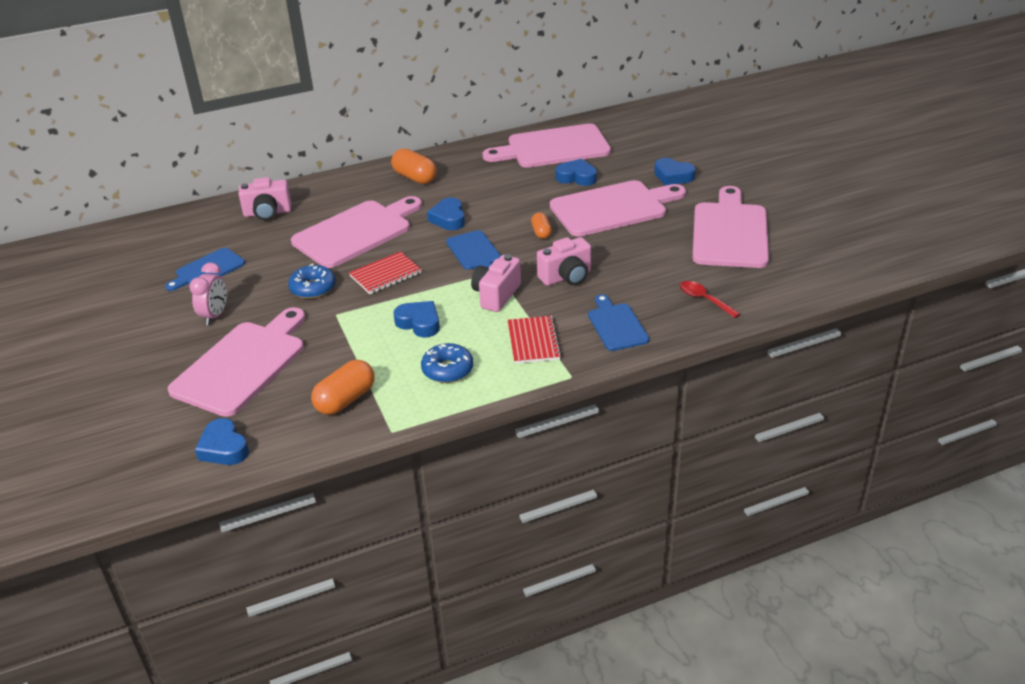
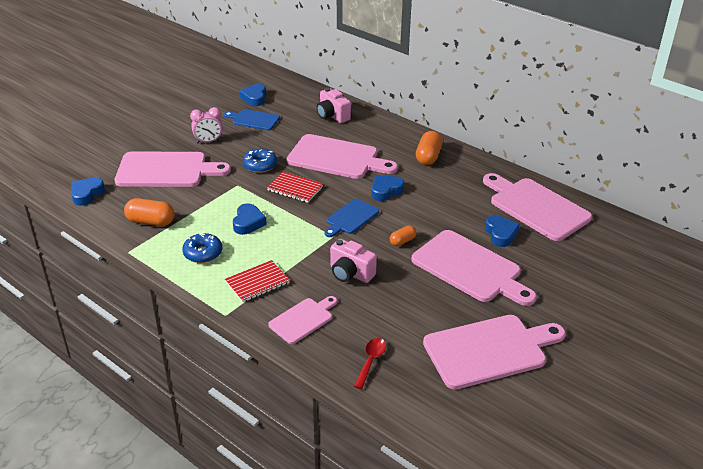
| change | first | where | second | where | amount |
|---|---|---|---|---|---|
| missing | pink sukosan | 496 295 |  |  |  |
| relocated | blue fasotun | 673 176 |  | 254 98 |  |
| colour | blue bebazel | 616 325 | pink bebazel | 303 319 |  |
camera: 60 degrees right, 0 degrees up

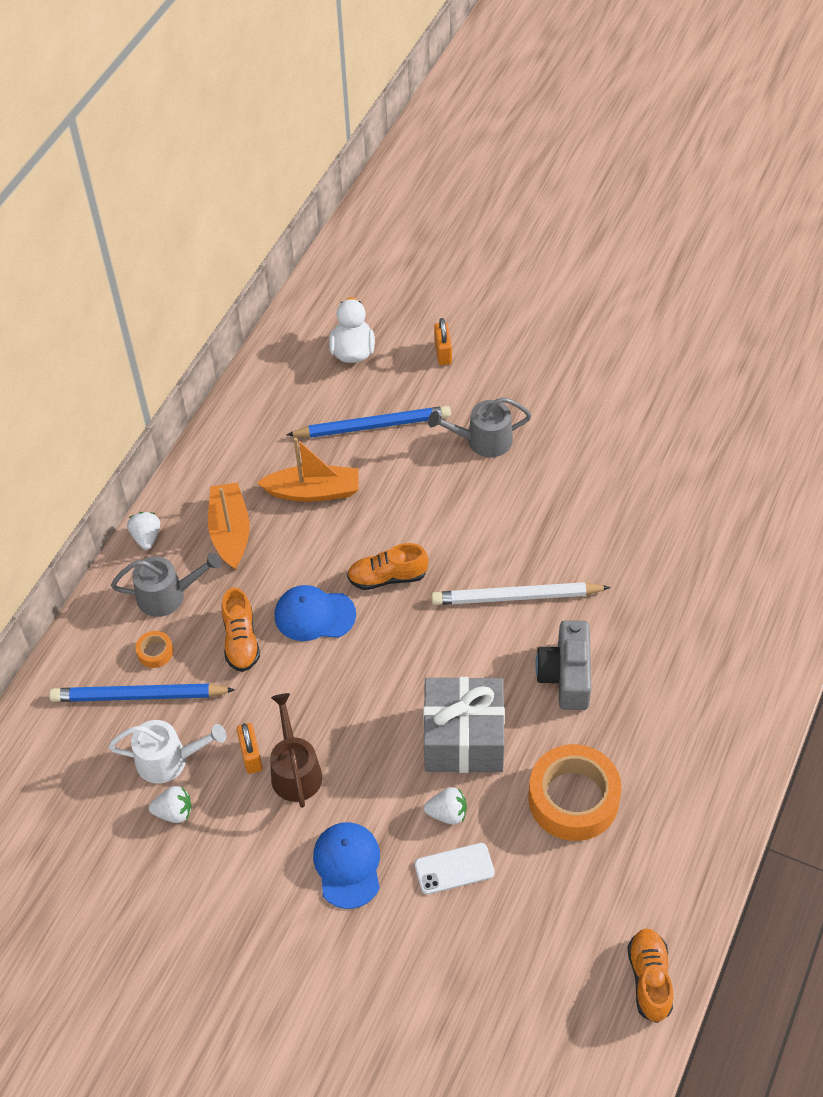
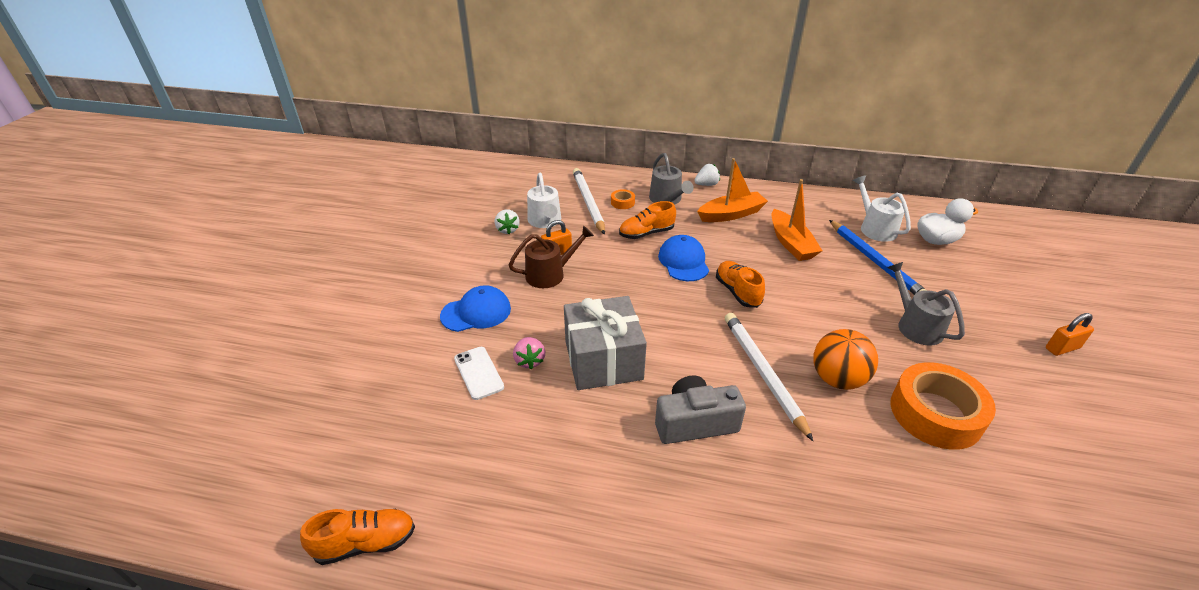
| change | first | where | second | where | amount |
|---|---|---|---|---|---|
| appeared |  |  | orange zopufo | 837 379 |  |
| appeared |  |  | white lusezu | 875 228 |  |
| relocated | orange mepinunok | 443 353 |  | 1062 348 |  |
| relocated | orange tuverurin | 573 799 |  | 935 413 |  |
| colour | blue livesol | 139 696 | white livesol | 588 202 |  |
| colour | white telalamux | 447 813 | pink telalamux | 529 361 |  |
camera: 75 degrees right, 15 degrees down

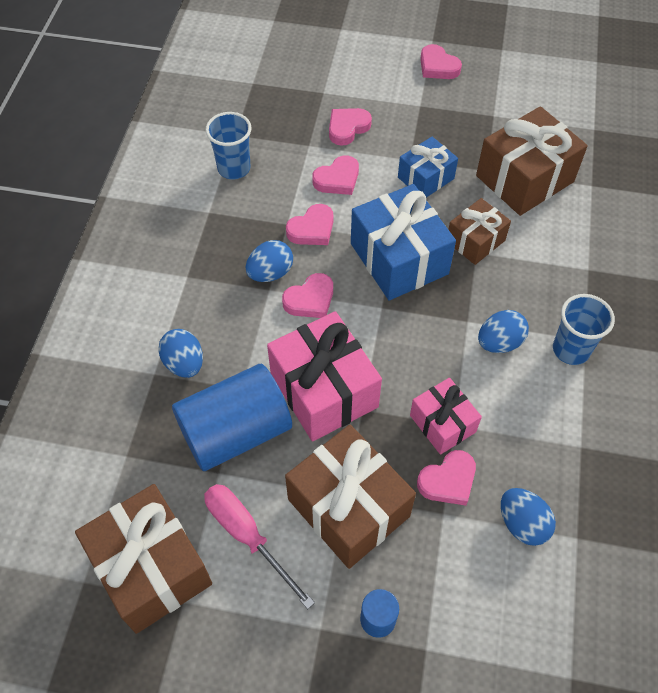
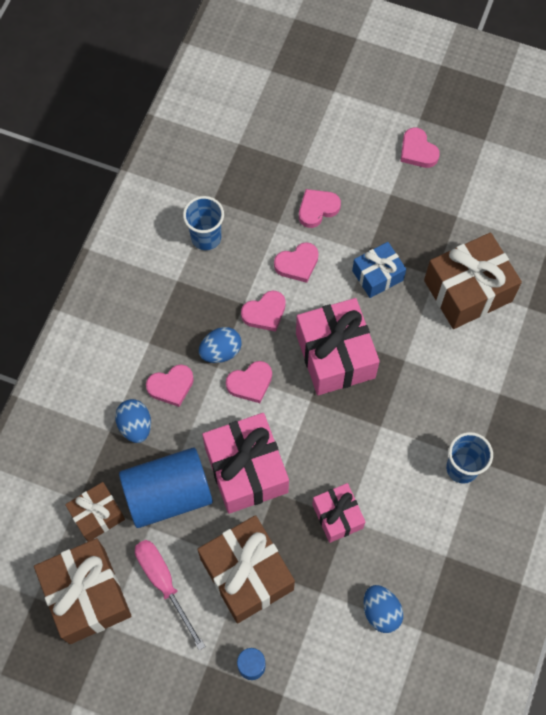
| change | first | where | second | where | amount |
|---|---|---|---|---|---|
| missing | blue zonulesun | 499 342 |  |  |  |
| relocated | pink fasotun | 448 481 |  | 171 386 |  |
| relocated | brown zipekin | 475 241 |  | 97 515 |  |
| colour | blue zipekin | 399 259 | pink zipekin | 335 355 |  |
camera: 10 degrees right, 10 degrees up

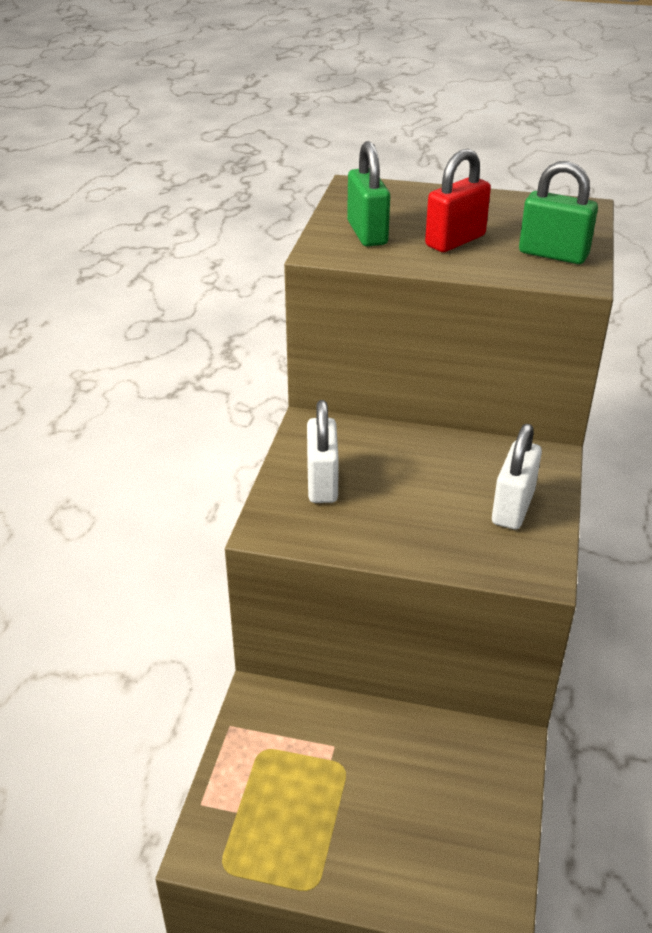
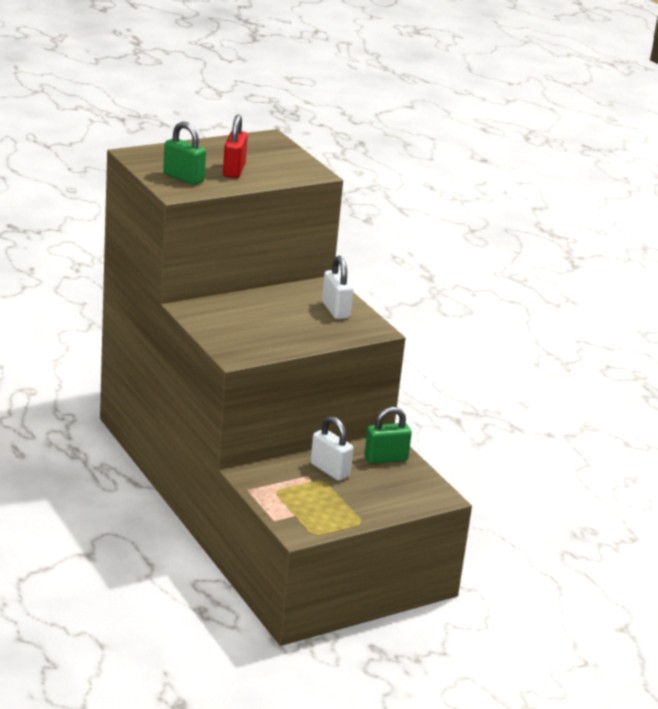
| change | first | where | second | where | amount |
|---|---|---|---|---|---|
| relocated | white mepinunok | 322 483 |  | 330 470 |  |
| relocated | green mepinunok | 553 254 |  | 386 459 |  |
camera: 45 degrees left, 10 degrees down

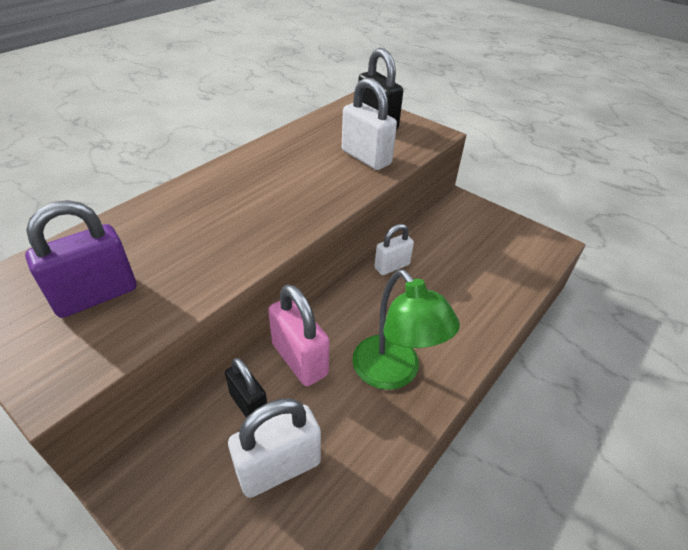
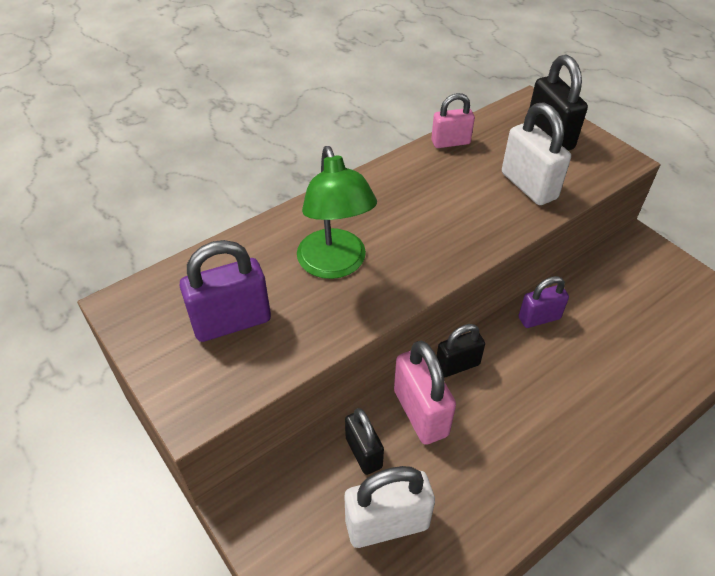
| change | first | where | second | where | amount |
|---|---|---|---|---|---|
| appeared |  |  | pink mepinunok | 450 142 |  |
| appeared |  |  | black mepinunok | 457 365 |  |
| relocated | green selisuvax | 394 373 |  | 335 265 |  |
| colour | white mepinunok | 392 266 | purple mepinunok | 539 318 |  |
camera: 15 degrees right, 5 degrees up

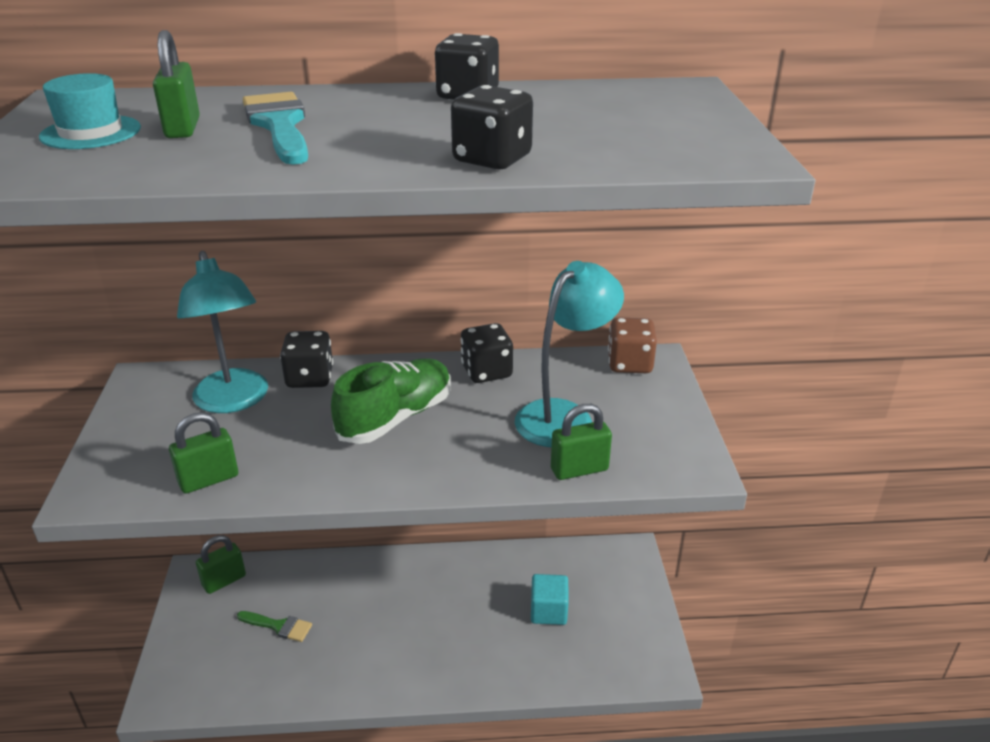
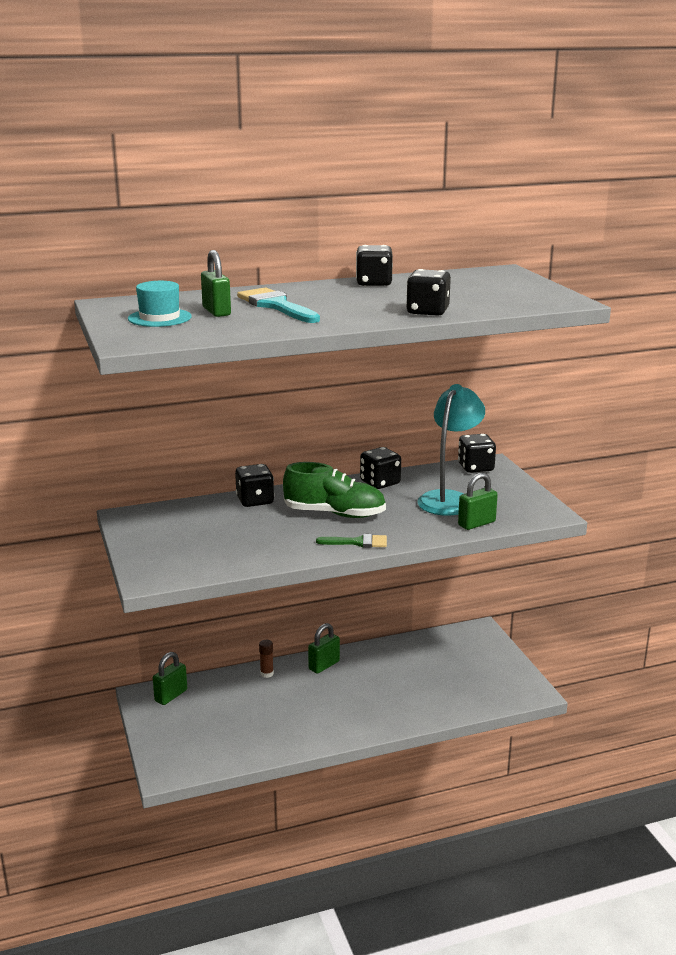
| change | first | where | second | where | amount |
|---|---|---|---|---|---|
| missing | turquoise selisuvax | 234 401 |  |  |  |
| missing | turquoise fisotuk | 548 611 |  |  |  |
| appeared |  |  | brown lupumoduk | 267 673 |  |
| relocated | green mepinunok | 209 480 |  | 324 665 |  |
| relocated | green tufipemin | 278 626 |  | 357 542 |  |
| colour | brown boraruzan | 630 364 | black boraruzan | 475 467 |  |
| spun | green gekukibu | 396 418 |  | 335 514 | 75 degrees clockwise |
camera: 15 degrees left, 10 degrees down

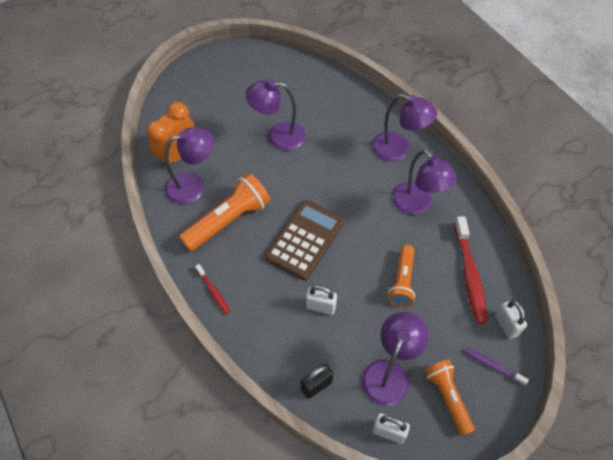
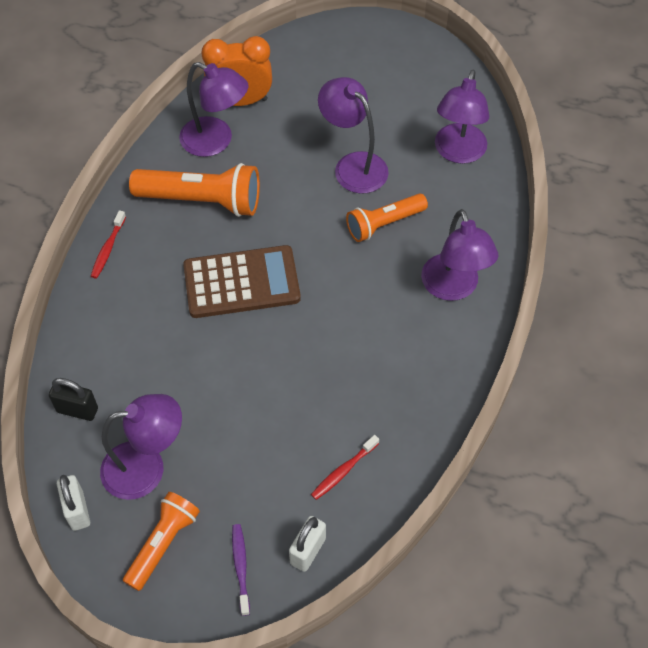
| change | first | where | second | where | amount |
|---|---|---|---|---|---|
| missing | white mepinunok | 320 307 |  |  |  |
| relocated | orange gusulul | 402 281 |  | 384 224 |  |
| relocated | purple selisuvax | 417 205 |  | 458 152 |  |
| size | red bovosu | 469 274 |  | 343 471 | x0.53 |
camera: 50 degrees right, 0 degrees up

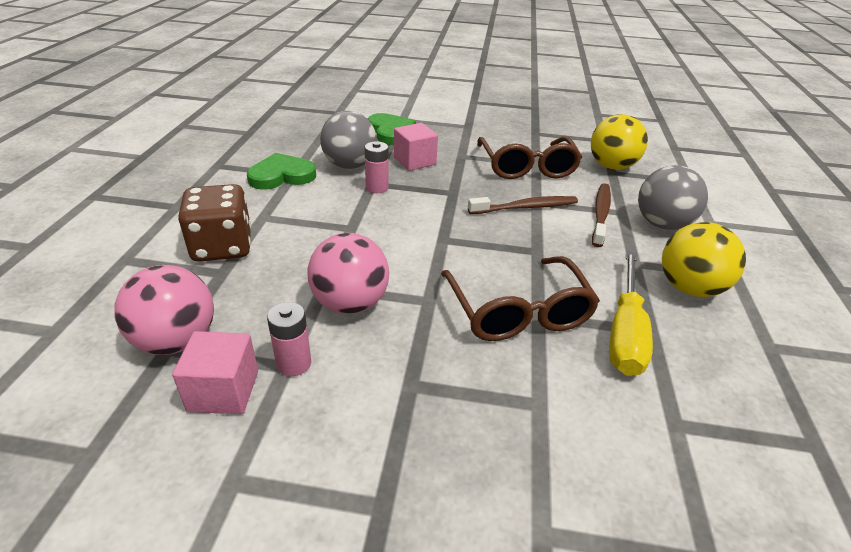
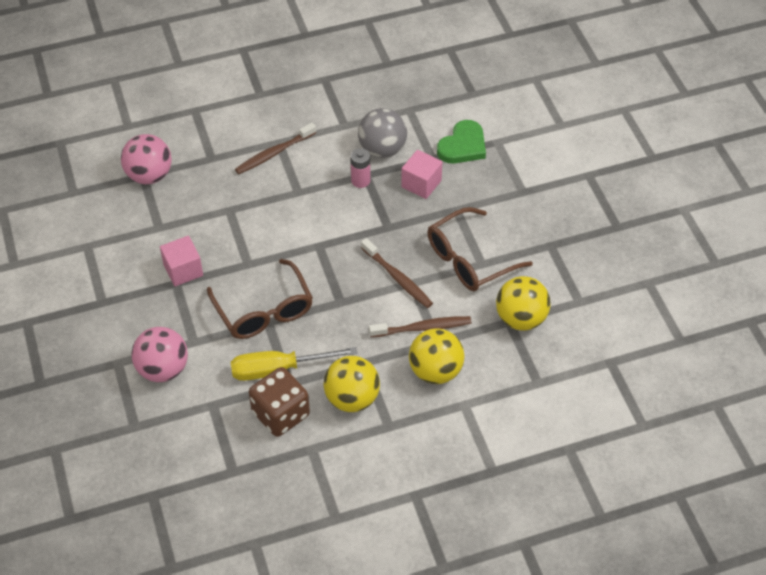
| change | first | where | second | where | amount |
|---|---|---|---|---|---|
| missing | green fasotun | 282 176 |  |  |  |
| missing | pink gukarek | 294 363 |  |  |  |
| appeared |  |  | brown bovosu | 274 153 |  |
| relocated | pink fisotuk | 223 391 |  | 183 270 |  |
| relocated | brown boraruzan | 222 247 |  | 281 414 |  |
| relocated | pink zopufo | 350 303 |  | 163 369 |  |
| colour | grey zopufo | 662 224 | yellow zopufo | 435 371 |  |
| spun | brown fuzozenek | 518 312 |  | 264 311 | 75 degrees counterclockwise |
camera: 65 degrees right, 15 degrees up

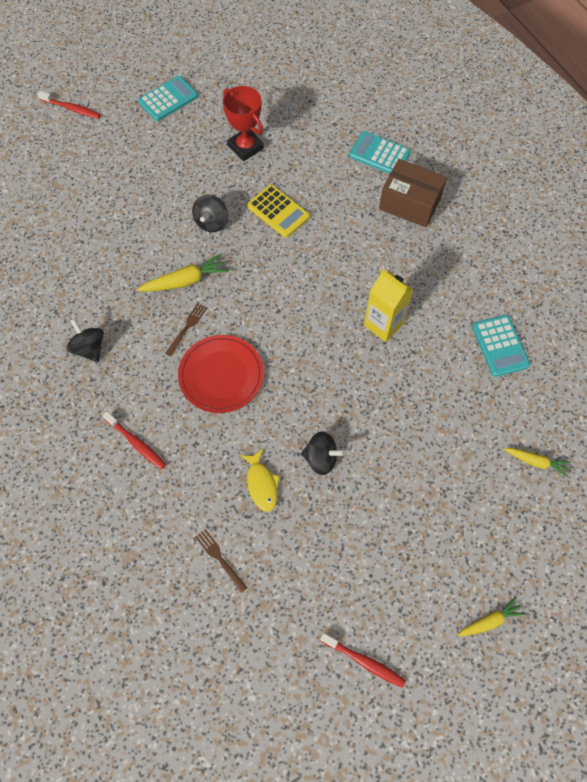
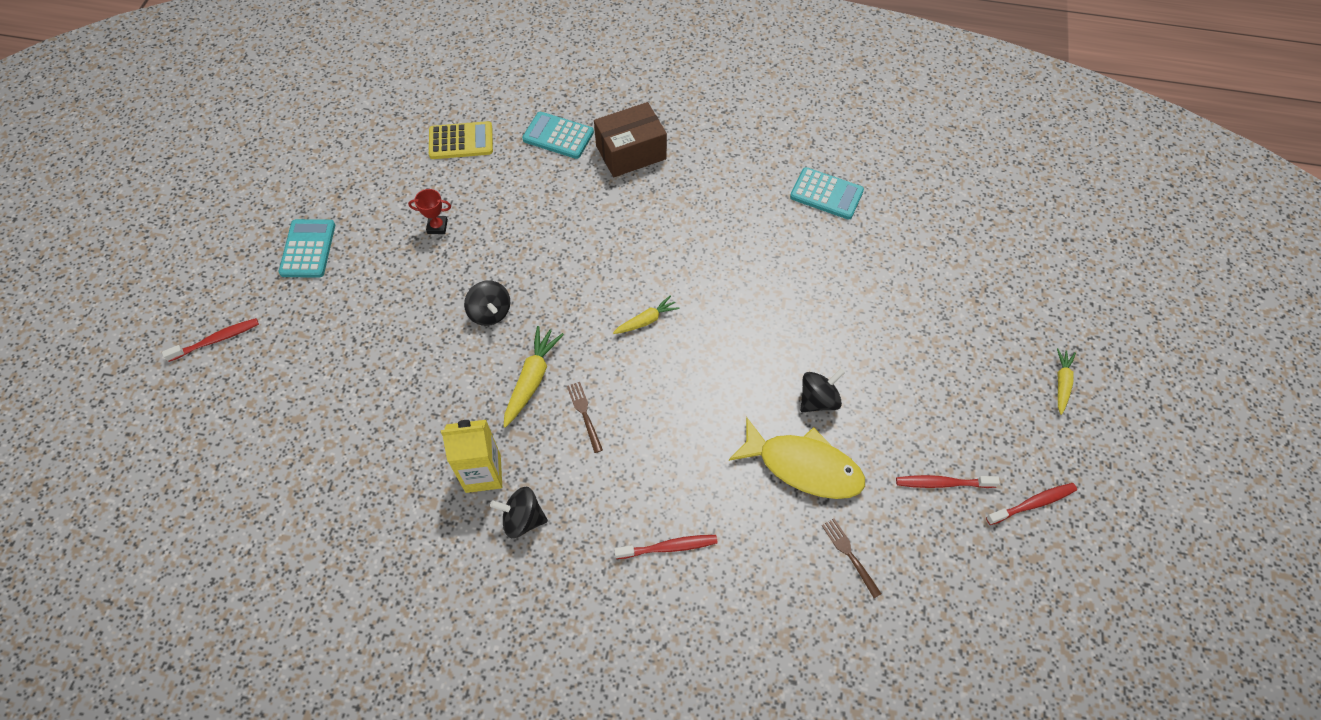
| change | first | where | second | where | amount |
|---|---|---|---|---|---|
| missing | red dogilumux | 221 375 |  |  |  |
| appeared |  |  | red bovosu | 942 483 |  |
| relocated | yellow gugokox | 278 211 |  | 461 141 |  |
| relocated | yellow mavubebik | 383 324 |  | 483 473 |  |
| relocated | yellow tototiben | 536 462 |  | 646 320 |  |
| spun | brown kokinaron | 220 558 |  | 849 555 | 60 degrees clockwise |
| spun | turquoise gugokox | 379 154 |  | 558 136 | 45 degrees clockwise |
| size | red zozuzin | 245 147 |  | 437 226 | x0.57 |
| size | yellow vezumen | 261 484 |  | 803 466 | x1.76 |
camera: 50 degrees left, 5 degrees down

